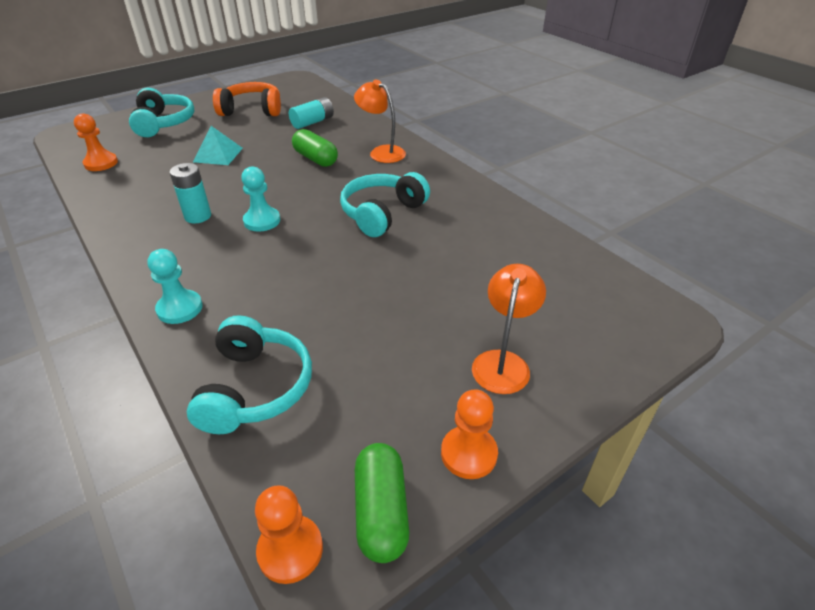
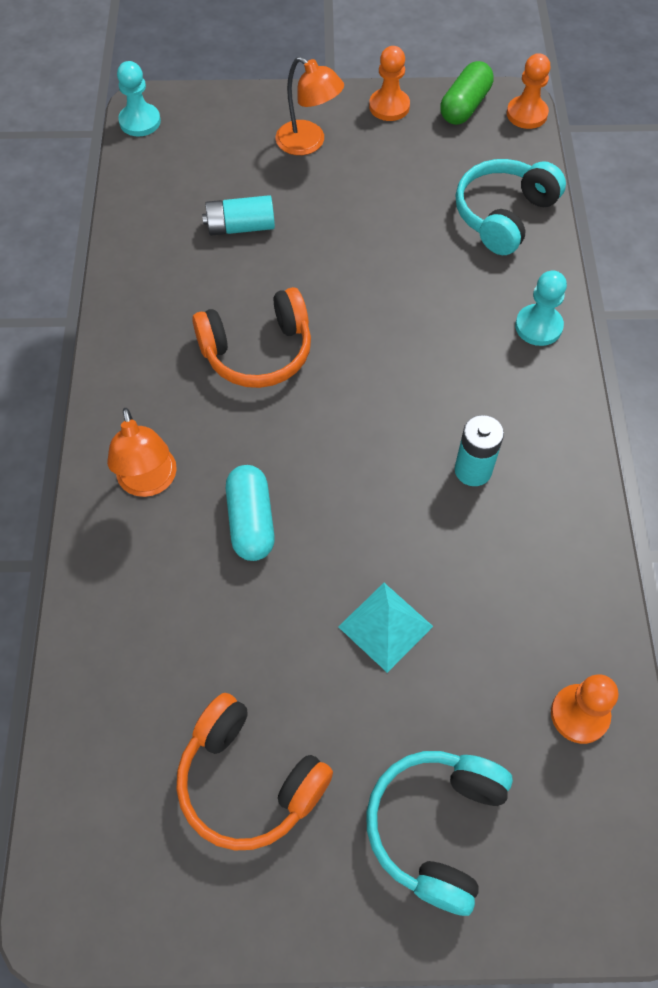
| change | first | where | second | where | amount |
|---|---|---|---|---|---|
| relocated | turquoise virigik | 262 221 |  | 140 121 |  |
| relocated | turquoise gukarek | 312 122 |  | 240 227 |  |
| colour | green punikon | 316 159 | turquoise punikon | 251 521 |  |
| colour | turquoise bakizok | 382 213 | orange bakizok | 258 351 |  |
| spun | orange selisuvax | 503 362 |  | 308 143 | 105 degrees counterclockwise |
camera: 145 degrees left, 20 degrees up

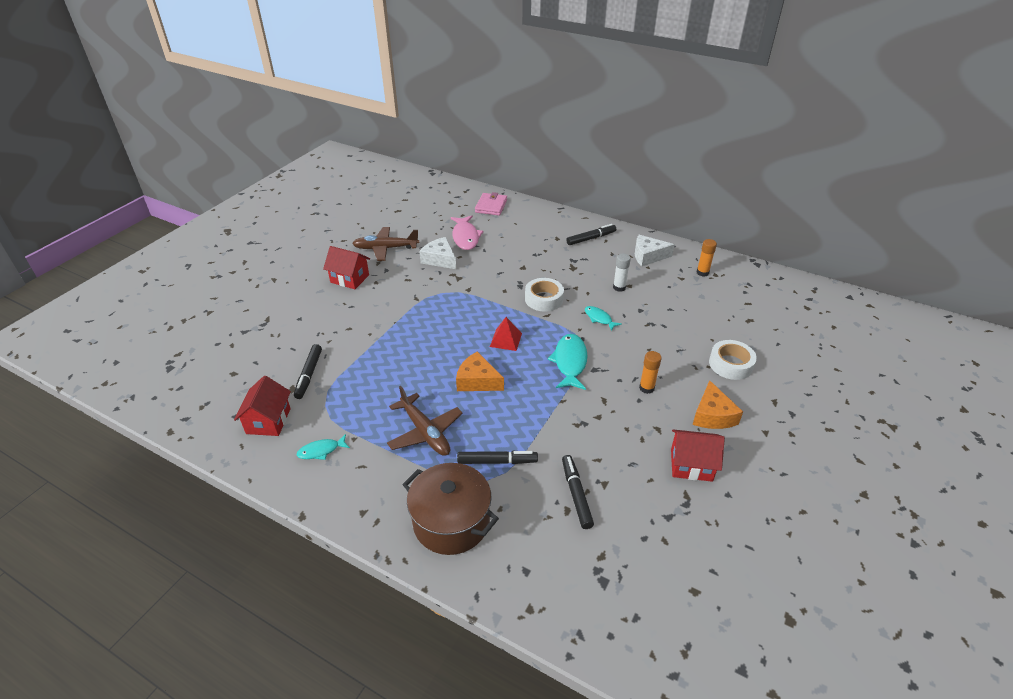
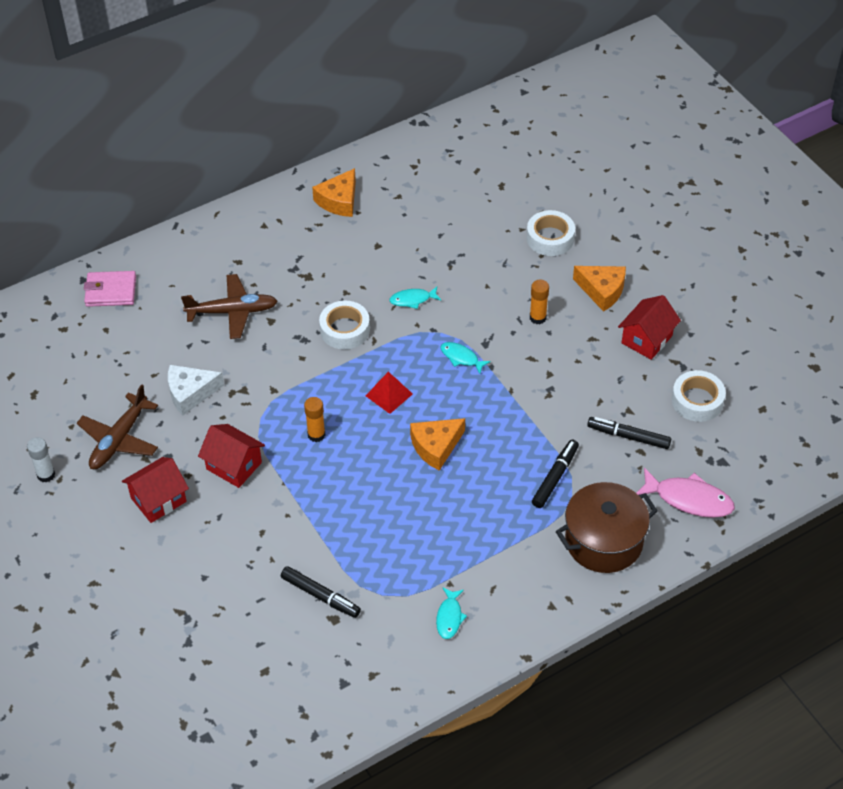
| change | first | where | second | where | amount |
|---|---|---|---|---|---|
| missing | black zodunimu | 591 238 |  |  |  |
| appeared |  |  | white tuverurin | 697 401 |  |
| relocated | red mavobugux | 268 421 |  | 234 466 |  |
| relocated | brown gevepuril | 425 432 |  | 232 312 |  |
| relocated | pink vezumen | 465 237 |  | 689 499 |  |
| relocated | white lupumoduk | 619 287 |  | 46 475 |  |
| relocated | orange lupumoduk | 702 272 |  | 316 435 |  |
| colour | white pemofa | 648 256 | orange pemofa | 339 201 |  |
| spun | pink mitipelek | 491 206 |  | 111 291 | 45 degrees counterclockwise |
| size | turquoise vezumen | 570 362 |  | 461 358 | x0.57 |
camera: 60 degrees left, 10 degrees up

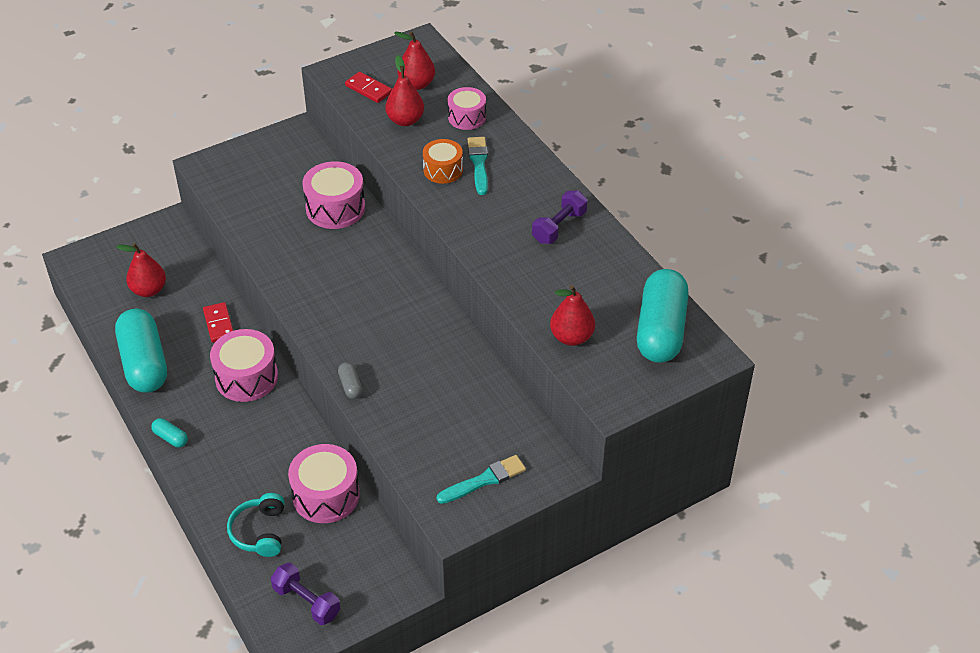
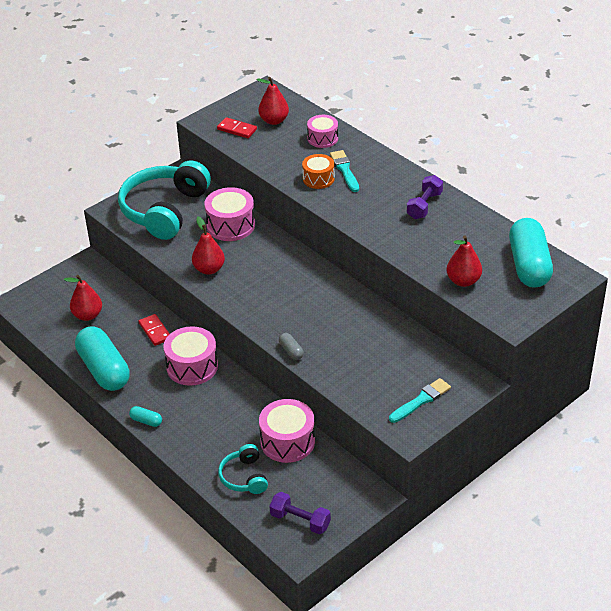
| change | first | where | second | where | amount |
|---|---|---|---|---|---|
| appeared |  |  | turquoise bakizok | 164 210 |  |
| relocated | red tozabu | 405 120 |  | 209 269 |  |
camera: 10 degrees left, 5 degrees down

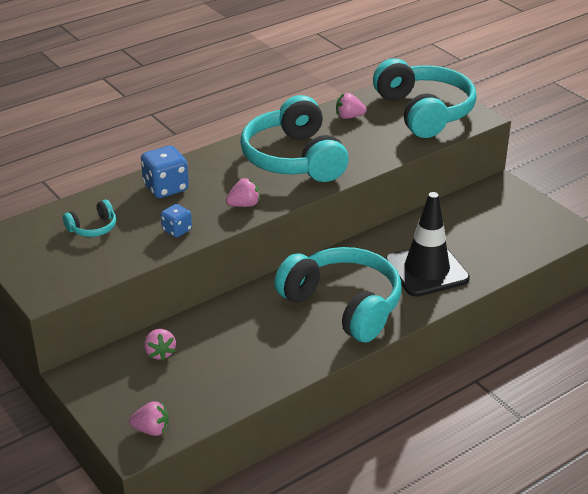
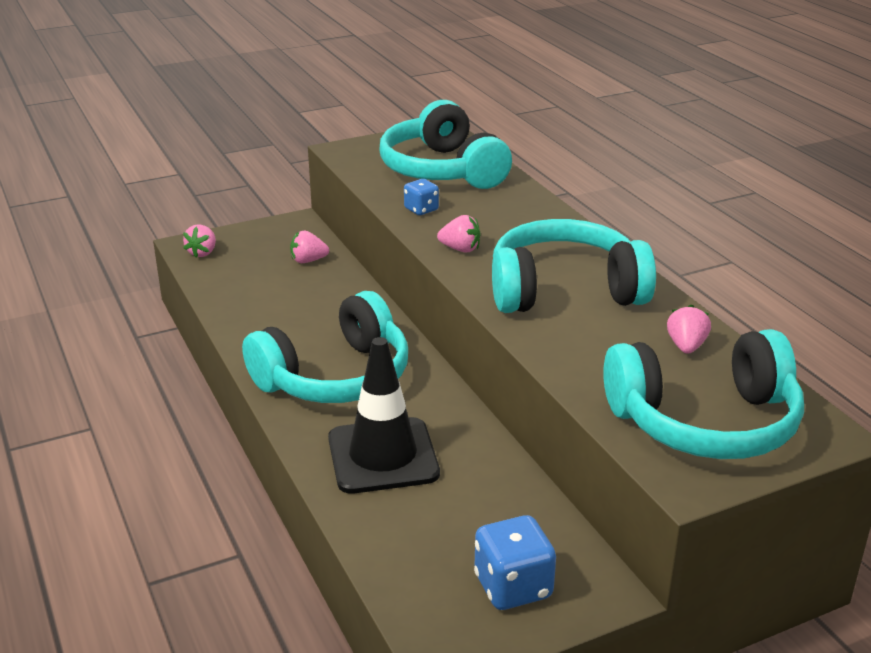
| change | first | where | second | where | amount |
|---|---|---|---|---|---|
| relocated | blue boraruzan | 166 188 |  | 513 587 |  |
| spun | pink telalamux | 244 205 |  | 460 249 | 60 degrees counterclockwise |
| size | turquoise bakizok | 93 228 |  | 442 170 | x2.37 |
camera: 100 degrees right, 5 degrees down

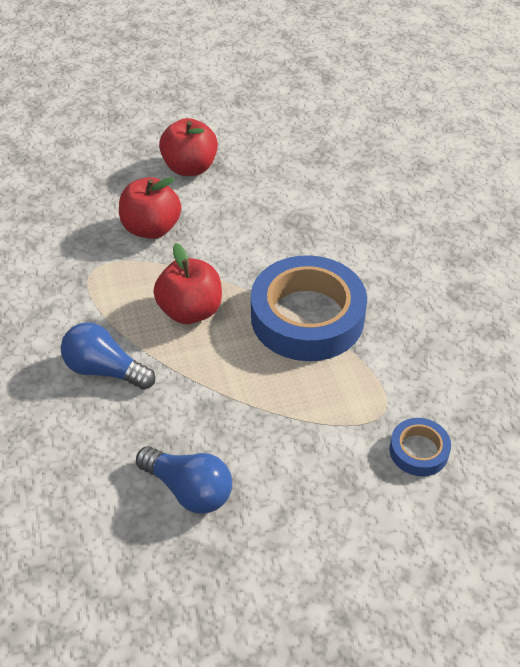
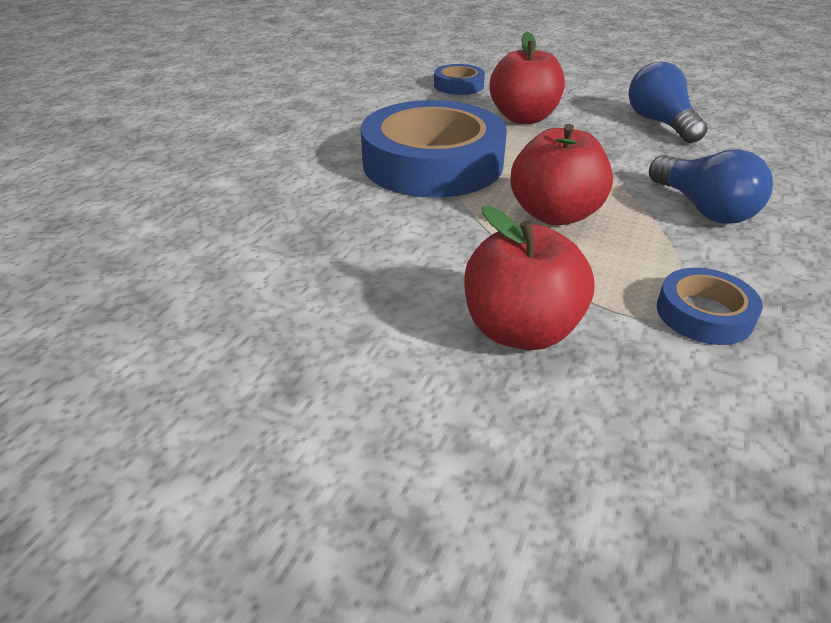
| change | first | where | second | where | amount |
|---|---|---|---|---|---|
| appeared |  |  | blue tuverurin | 704 314 |  |
| relocated | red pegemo | 190 168 |  | 523 118 |  |
camera: 140 degrees left, 10 degrees down

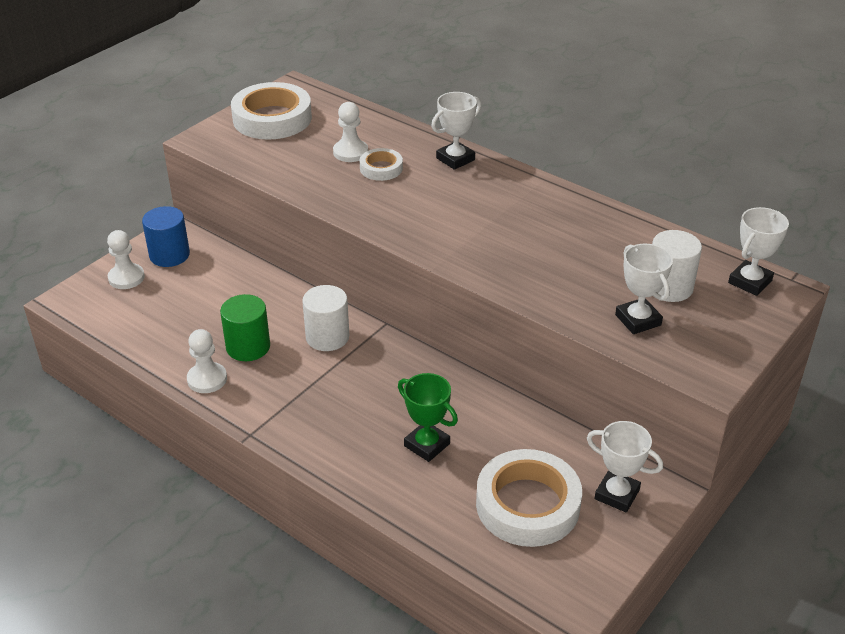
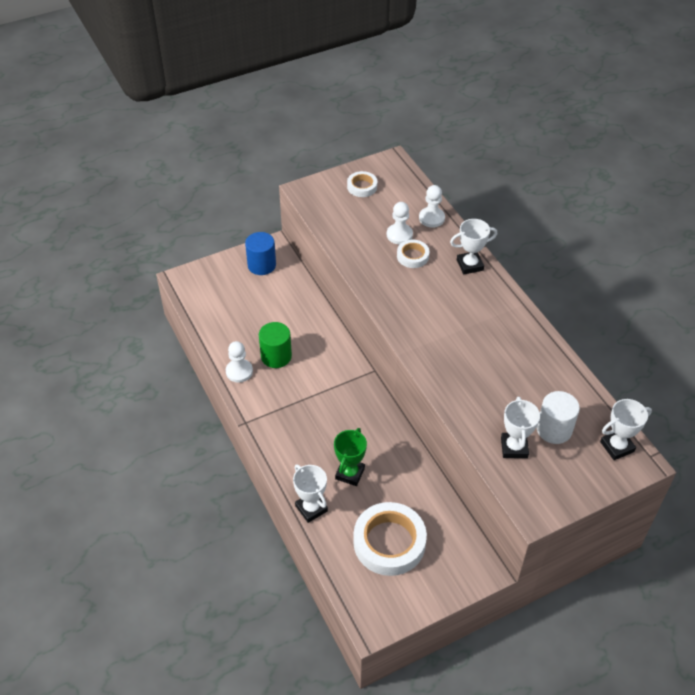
| change | first | where | second | where | amount |
|---|---|---|---|---|---|
| missing | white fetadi | 327 337 |  |  |  |
| relocated | white virigik | 126 278 |  | 431 218 |  |
| relocated | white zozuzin | 617 494 |  | 311 508 |  |
| spun | green zozuzin | 427 445 |  | 350 473 | 45 degrees clockwise |
| size | white tuverurin | 272 118 |  | 362 187 | x0.51 |
camera: 25 degrees right, 10 degrees up

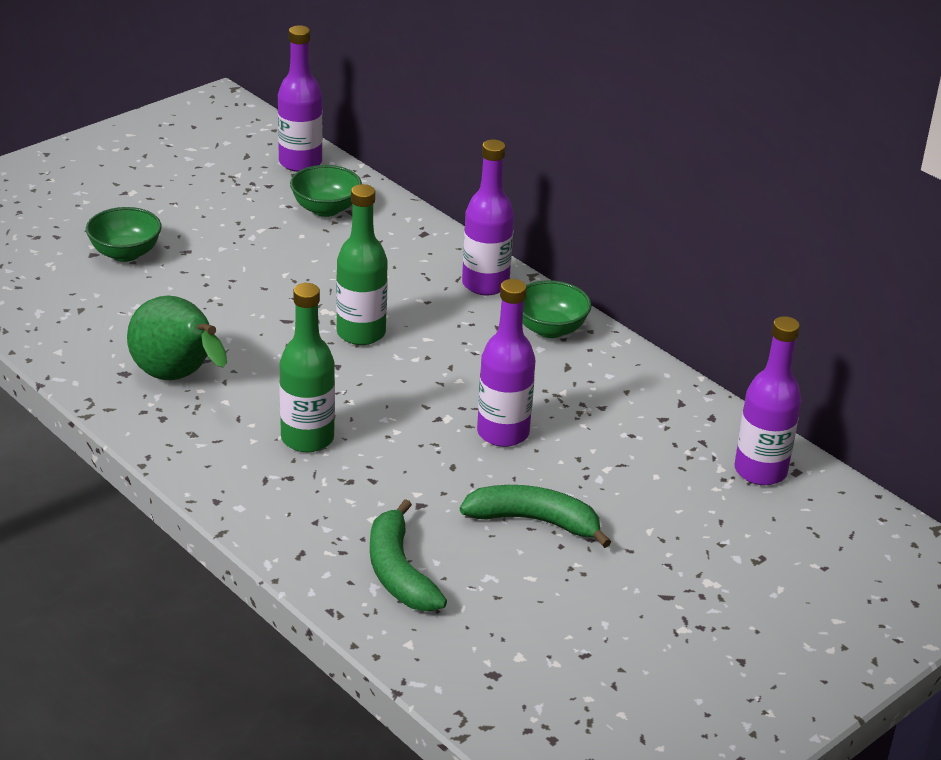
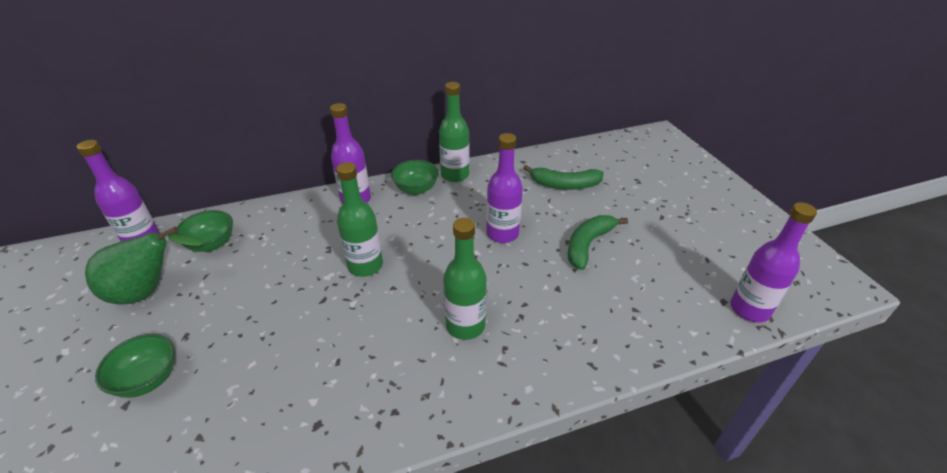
| change | first | where | second | where | amount |
|---|---|---|---|---|---|
| appeared |  |  | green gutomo | 455 175 |  |
| relocated | green tozabu | 178 378 |  | 149 292 |  |
| relocated | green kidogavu | 399 572 |  | 564 185 |  |
| relocated | purple gutomo | 760 471 |  | 749 309 |  |
camera: 65 degrees left, 5 degrees up

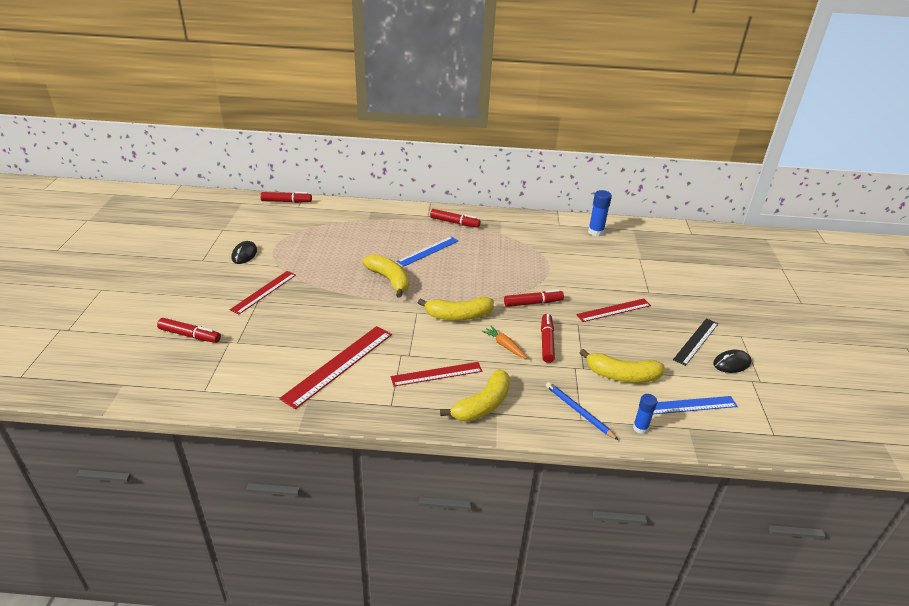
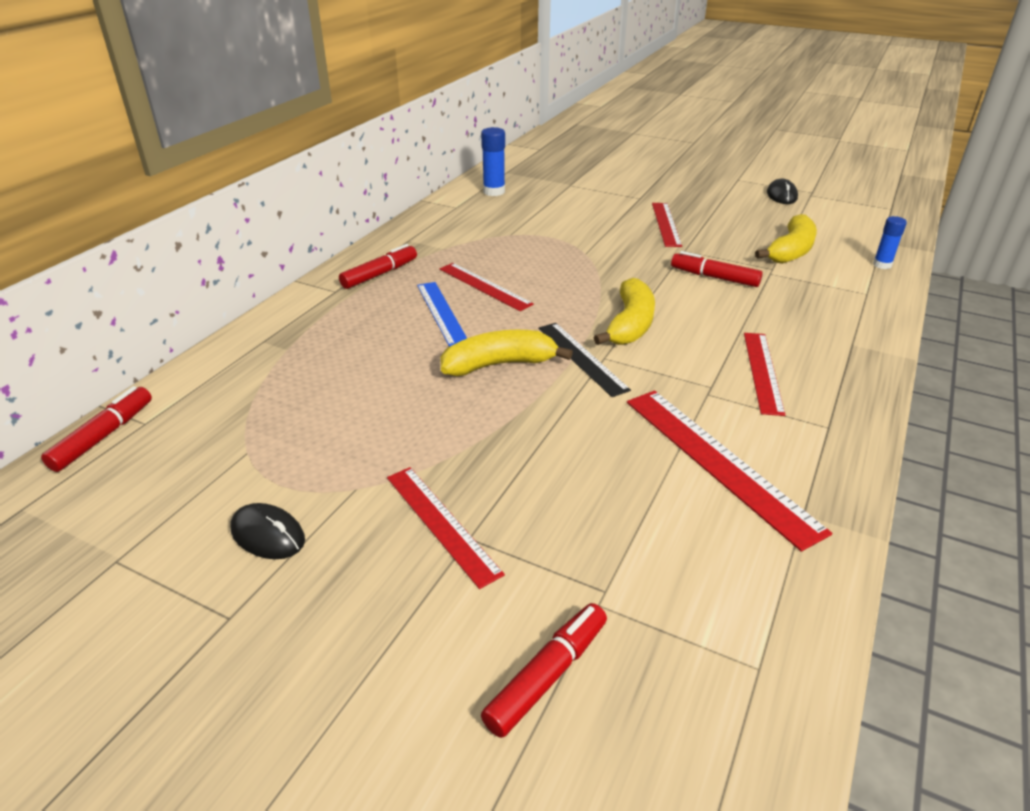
| change | first | where | second | where | amount |
|---|---|---|---|---|---|
| missing | yellow kidogavu | 482 405 |  |  |  |
| missing | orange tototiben | 504 346 |  |  |  |
| missing | red zodunimu | 533 303 |  |  |  |
| missing | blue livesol | 578 412 |  |  |  |
| missing | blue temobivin | 690 405 |  |  |  |
| appeared |  |  | red temobivin | 484 286 |  |
| relocated | black temobivin | 696 341 |  | 581 358 |  |
camera: 65 degrees left, 0 degrees up

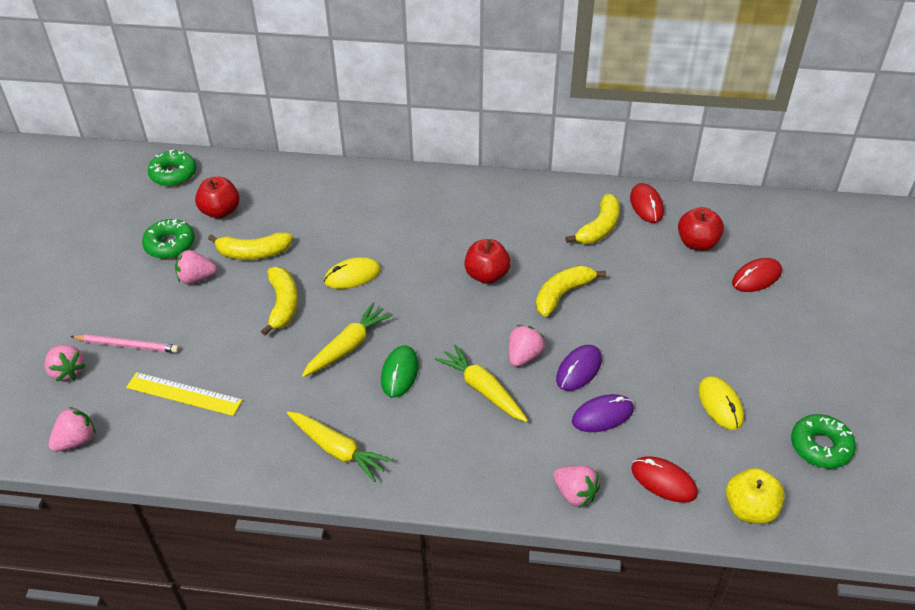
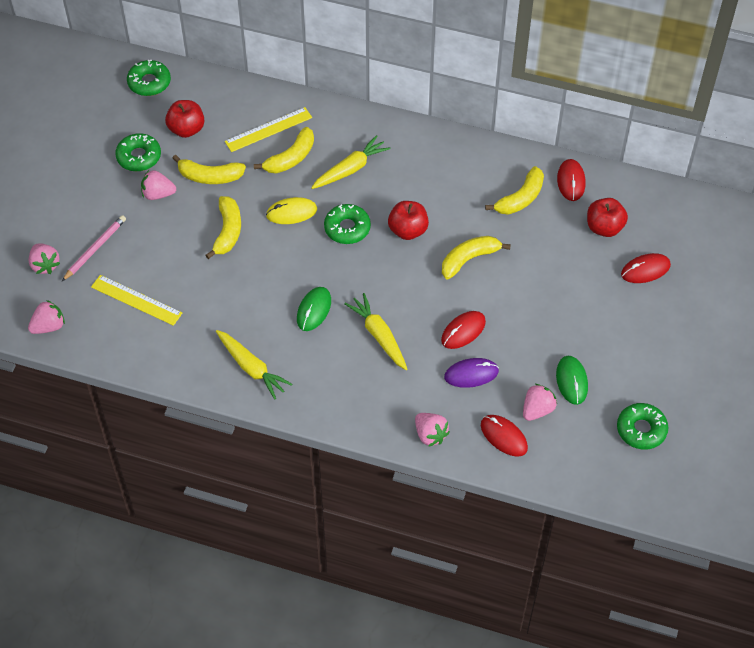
| change | first | where | second | where | amount |
|---|---|---|---|---|---|
| missing | yellow pegemo | 749 509 |  |  |  |
| appeared |  |  | yellow temobivin | 268 129 |  |
| appeared |  |  | yellow kidogavu | 291 158 |  |
| appeared |  |  | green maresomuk | 347 228 |  |
| relocated | yellow tototiben | 348 346 |  | 350 169 |  |
| relocated | pink telalamux | 524 356 |  | 537 410 |  |
| colour | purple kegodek | 578 369 | red kegodek | 463 331 |  |
| colour | yellow kegodek | 720 404 | green kegodek | 571 381 |  |
| spun | pink livesol | 127 345 |  | 95 249 | 75 degrees counterclockwise |
camera: 10 degrees right, 10 degrees up

